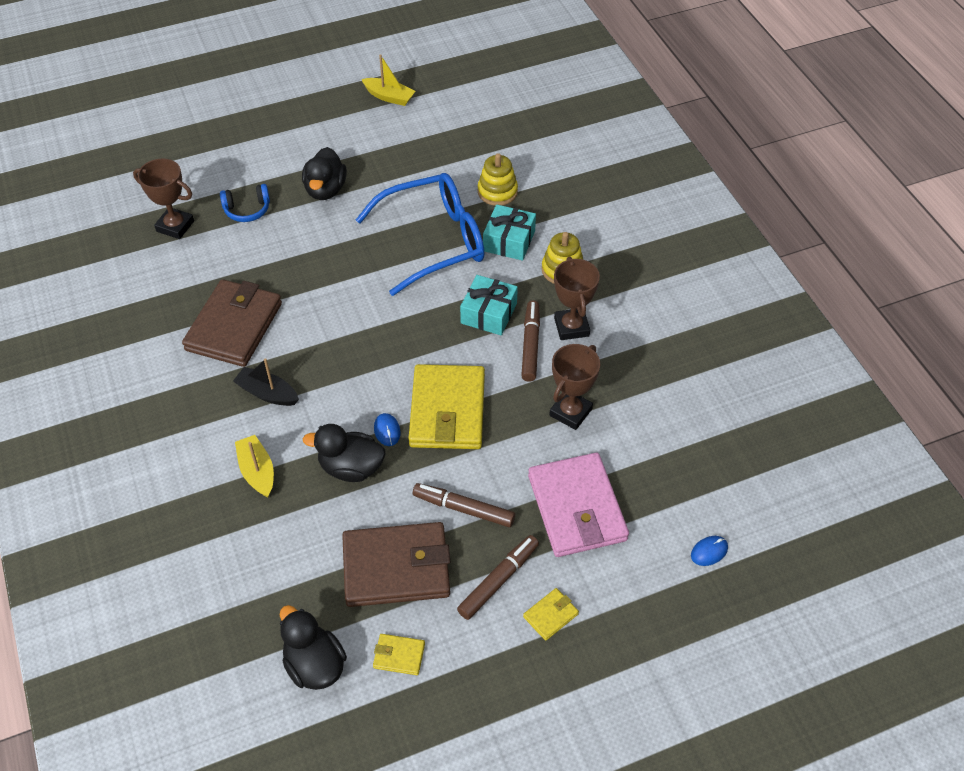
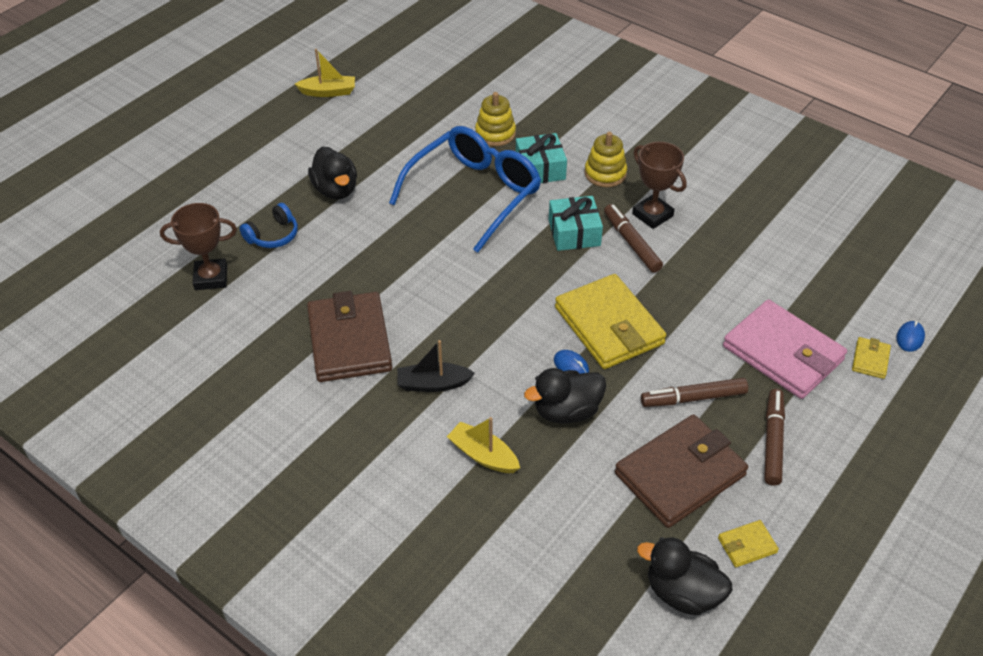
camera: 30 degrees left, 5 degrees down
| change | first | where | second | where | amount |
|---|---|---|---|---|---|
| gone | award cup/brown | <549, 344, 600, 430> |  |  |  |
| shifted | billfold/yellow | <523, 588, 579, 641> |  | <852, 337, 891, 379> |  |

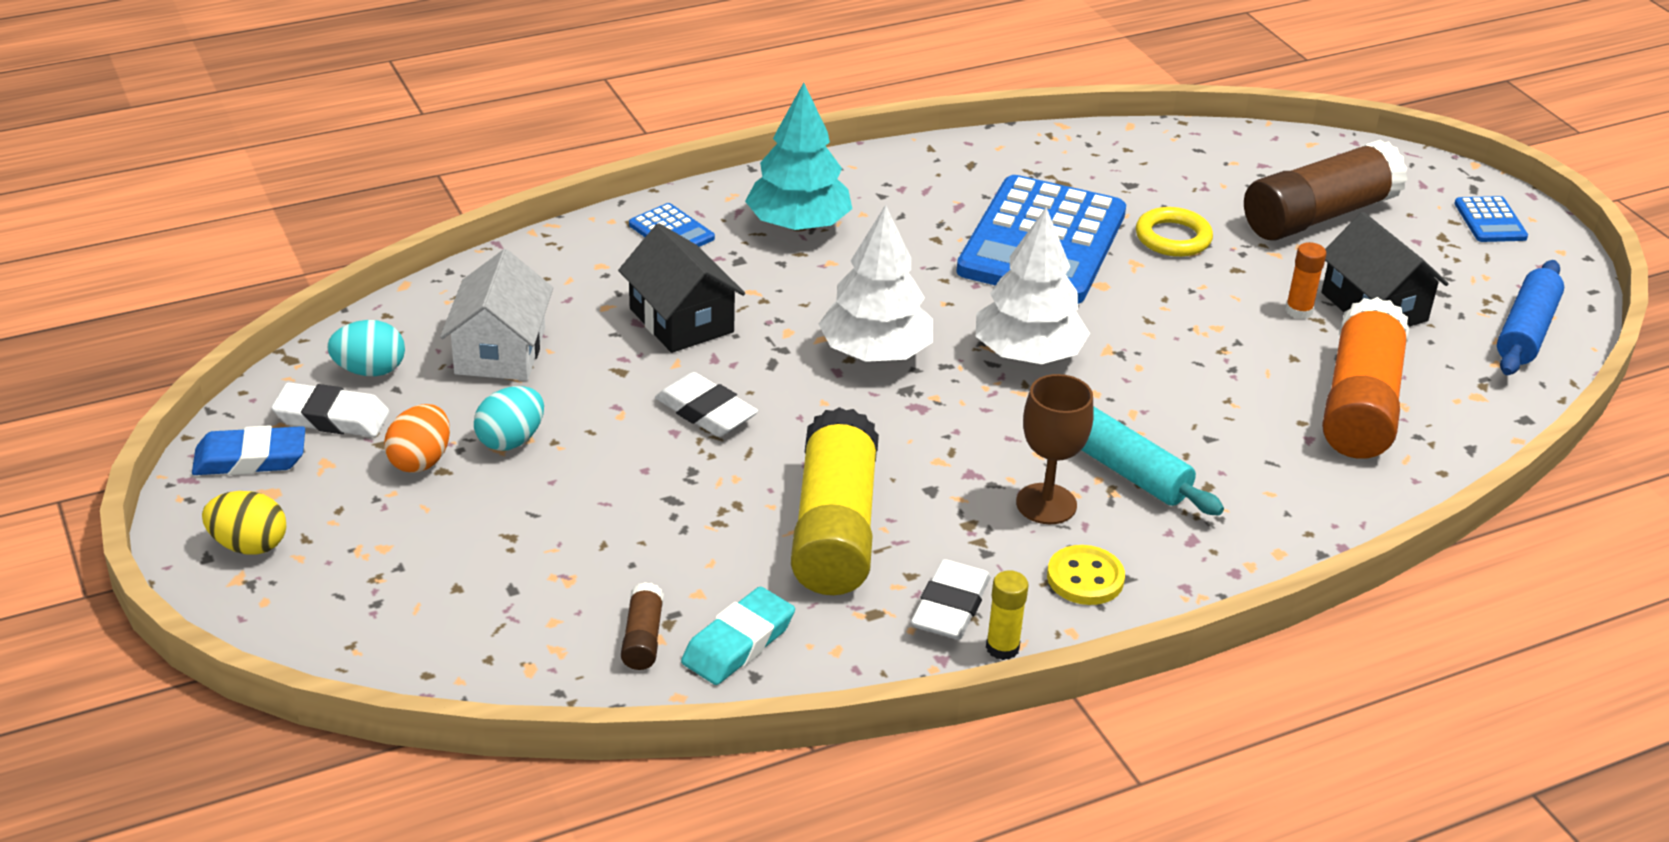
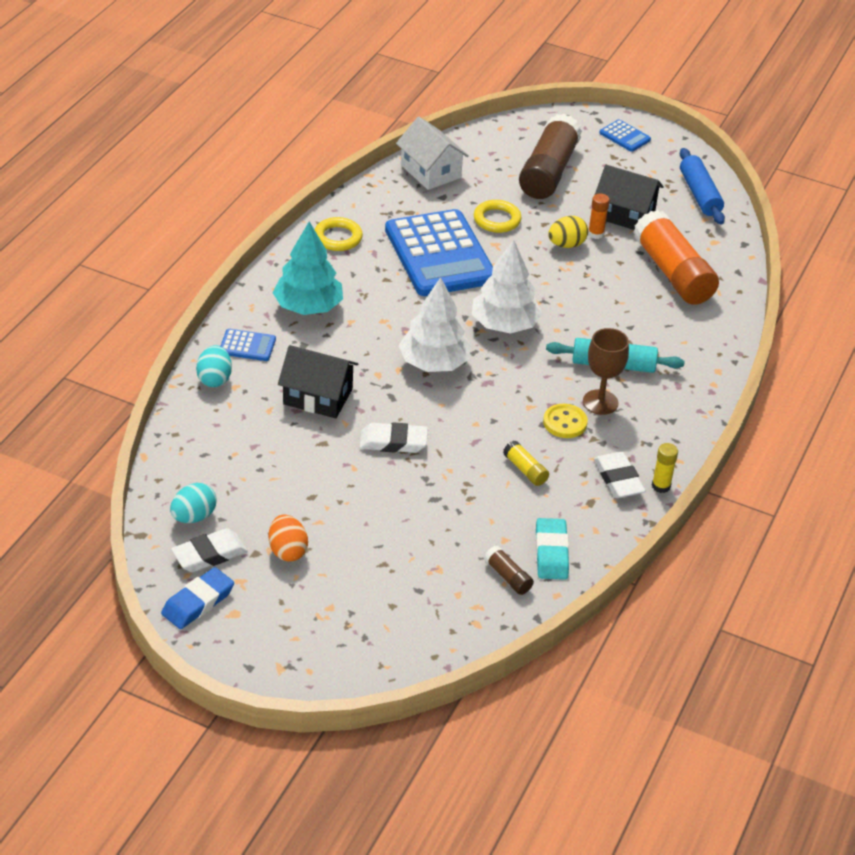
camera: 40 degrees left, 5 degrees up
| change | first | where | second | where | amount |
|---|---|---|---|---|---|
| new |  |  | torus/yellow | <314, 217, 363, 251> |  |
| shifted | egg/yellow | <202, 491, 286, 554> |  | <548, 216, 588, 248> |  |
| shifted | house/white | <440, 249, 553, 380> |  | <396, 117, 469, 190> |  |
| shifted | egg/teal | <474, 386, 544, 451> |  | <196, 345, 232, 387> |  |
| shifted | sewing button/yellow | <1047, 545, 1125, 605> |  | <543, 404, 588, 438> |  |
| scaled | glue/yellow | <791, 407, 879, 595> |  | <503, 441, 549, 486> | x0.42 |

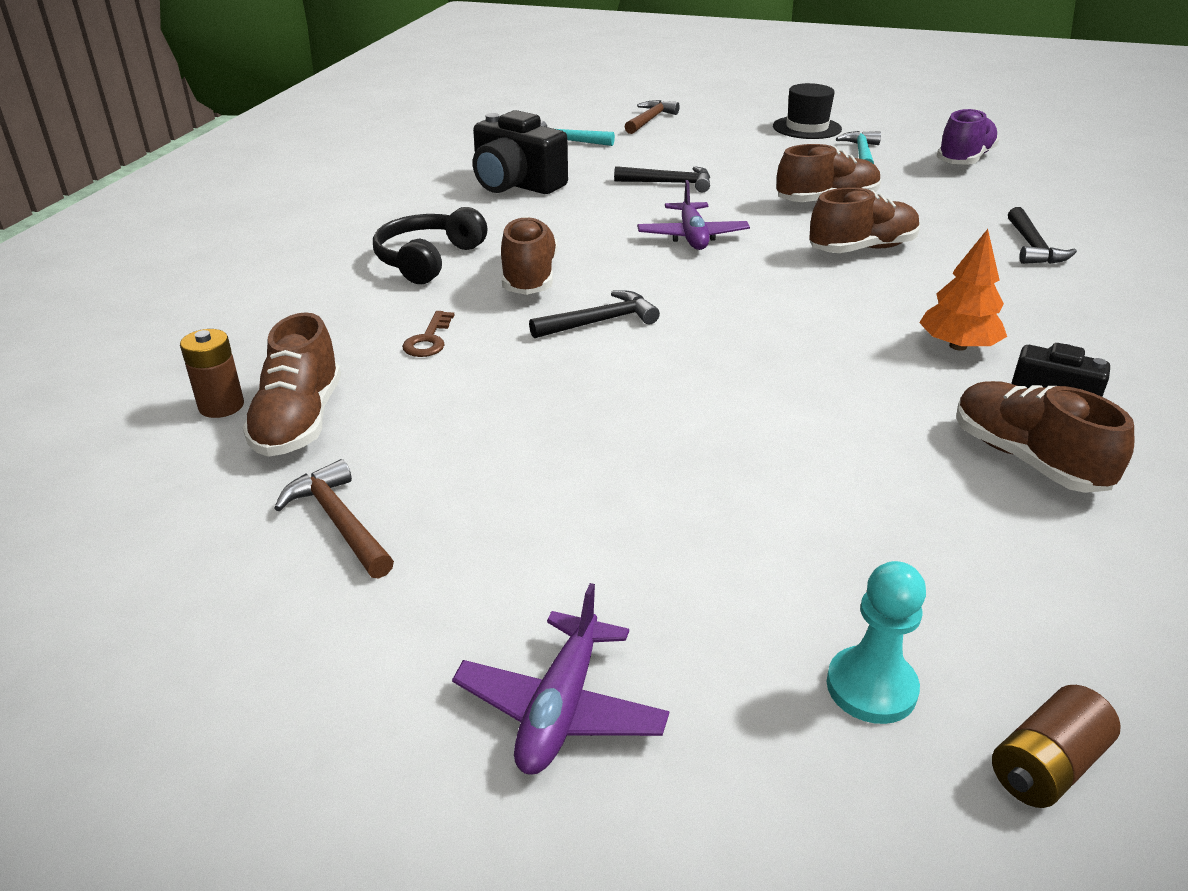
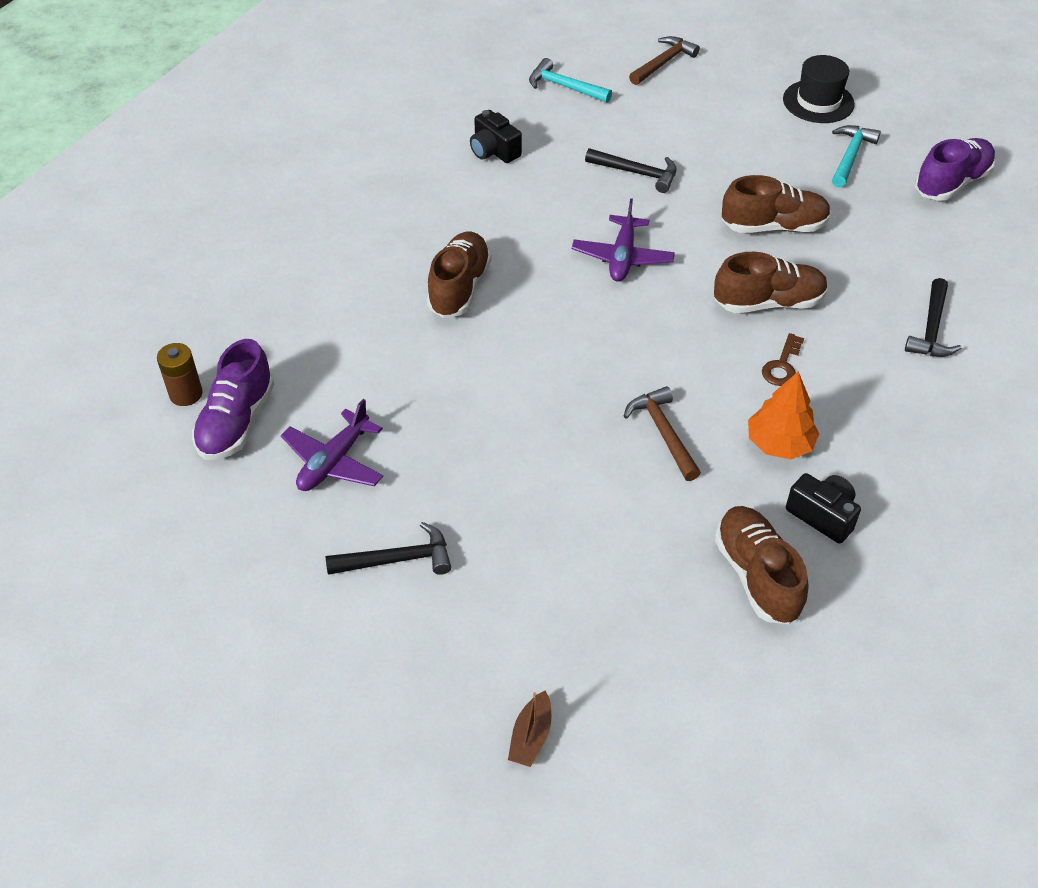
camera: 15 degrees right, 15 degrees up
| change | first | where | second | where | amount |
|---|---|---|---|---|---|
| gone | over-ear headphones/jet-black | <373, 207, 487, 284> |  |  |  |
| gone | power cell/brown | <992, 685, 1121, 808> |  |  |  |
| shifted | claw hammer/brown | <274, 459, 394, 579> |  | <624, 386, 701, 481> |  |
| shifted | latchkey/brown | <402, 311, 455, 357> |  | <762, 333, 804, 386> |  |
| shifted | aeroplane/royal purple | <452, 583, 669, 775> |  | <281, 399, 383, 491> |  |
| shifted | claw hammer/jet-black | <529, 290, 660, 338> |  | <326, 522, 451, 575> |  |
| swapped | game pawn/teal | <827, 561, 926, 724> | sailboat/brown | <508, 691, 551, 767> |  |
| repainted | lace-up shoe/brown | <243, 312, 341, 457> | lace-up shoe/royal purple | <192, 339, 274, 460> |  |
| scaled | photo camera/jet-black | <473, 110, 568, 194> |  | <470, 110, 522, 163> | x0.59 |

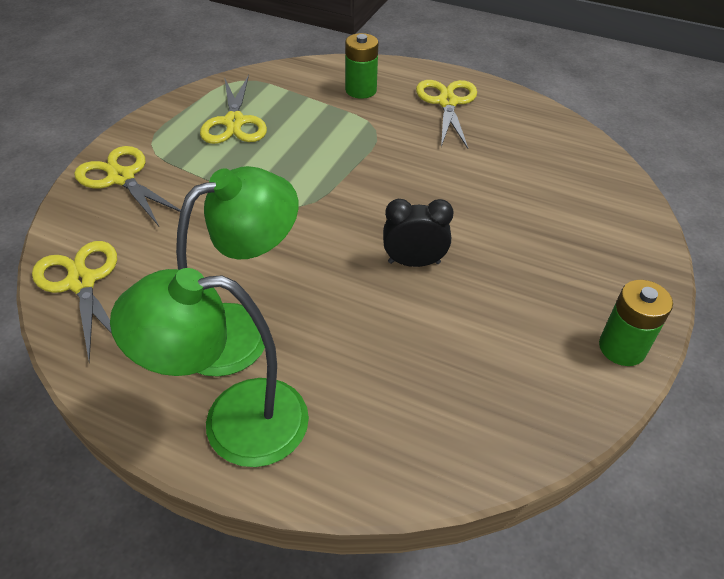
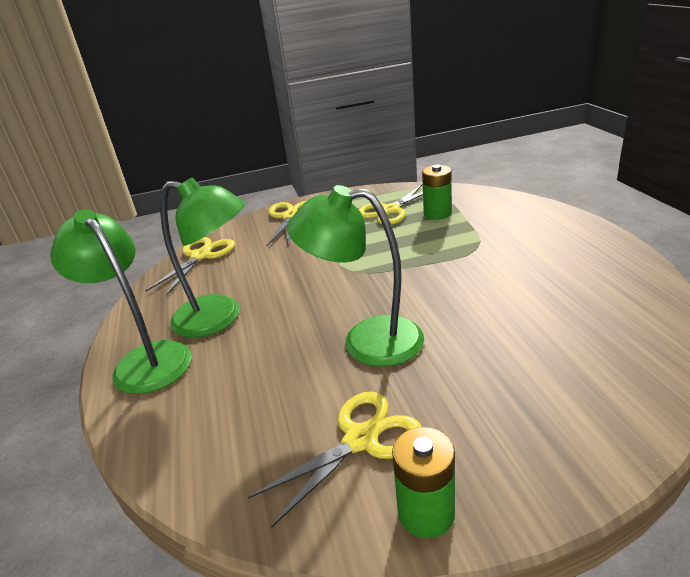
camera: 55 degrees right, 15 degrees down
| change | first | where | second | where | amount |
|---|---|---|---|---|---|
| shifted | power cell/leaf-green | <345, 33, 378, 99> |  | <422, 165, 452, 220> |  |
| shifted | pair of scissors/yellow | <416, 80, 477, 149> |  | <248, 392, 422, 528> |  |
| swapped | alarm clock/jet-black | <383, 199, 454, 267> | lamp/leaf-green | <287, 185, 424, 367> |  |

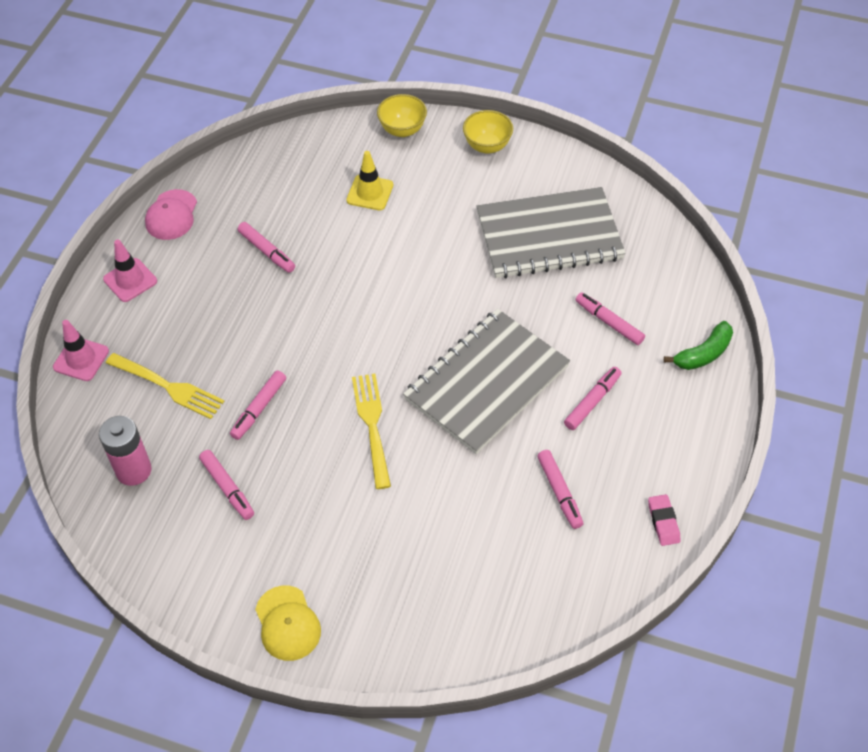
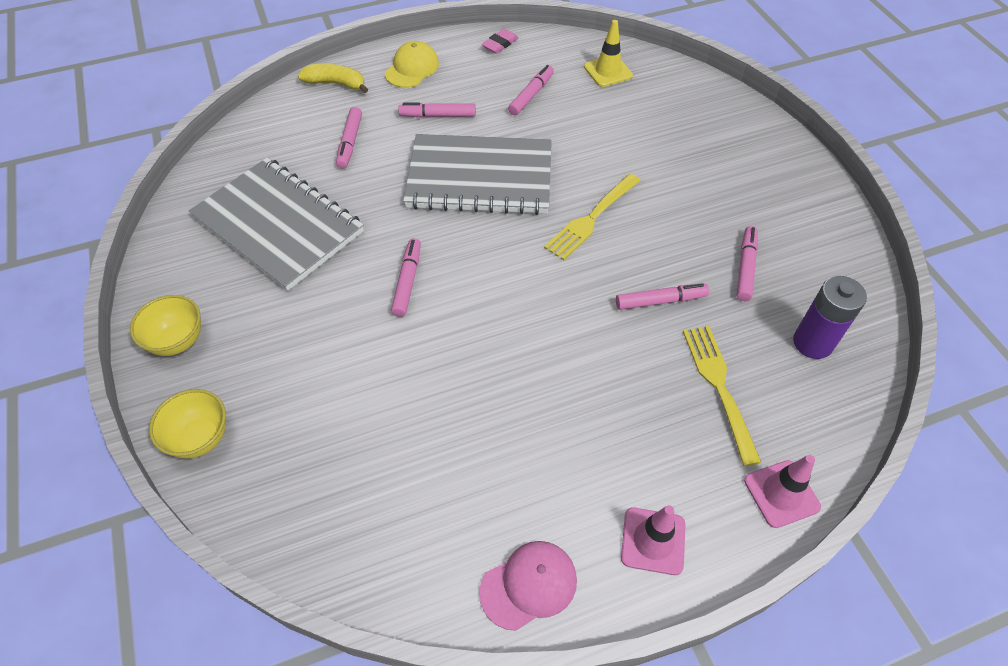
camera: 130 degrees left, 0 degrees up
| change | first | where | second | where | amount |
|---|---|---|---|---|---|
| shifted | felt pen/rosy | <238, 222, 295, 273> |  | <391, 238, 421, 317> |  |
| shifted | baseball cap/yellow | <255, 586, 321, 661> |  | <385, 41, 439, 88> |  |
| shifted | safety cone/yellow | <346, 151, 393, 210> |  | <584, 20, 633, 87> |  |
| repainted | power cell/rosy | <99, 416, 152, 486> | power cell/royal purple | <793, 276, 867, 359> |  |
| repainted | banana/leaf-green | <664, 321, 733, 370> | banana/yellow | <298, 63, 368, 93> |  |

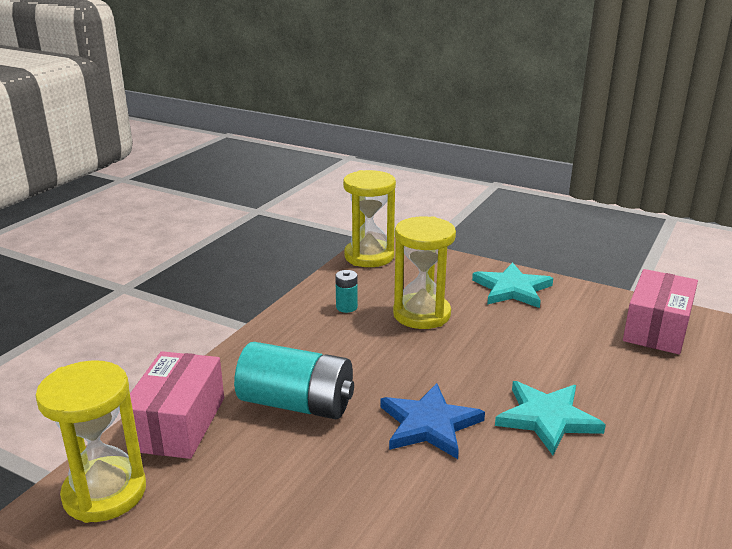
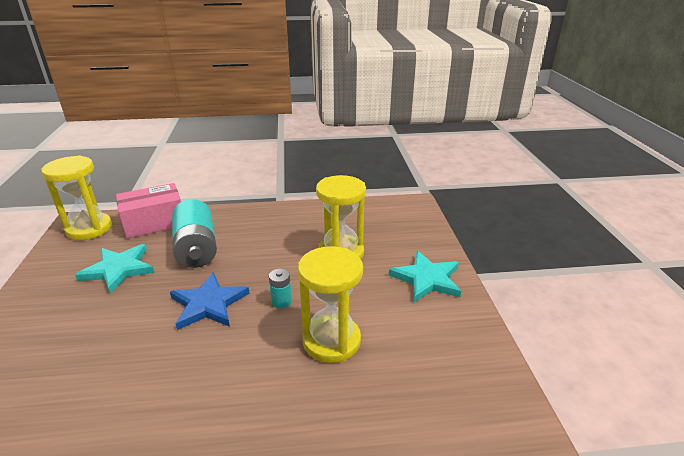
camera: 55 degrees right, 5 degrees up
| change | first | where | second | where | amount |
|---|---|---|---|---|---|
| gone | parcel/rosy | <623, 269, 698, 354> |  |  |  |
| shifted | power cell/teal | <335, 270, 358, 313> |  | <269, 269, 292, 308> |  |
| shifted | sand timer/yellow | <343, 170, 396, 267> |  | <298, 246, 363, 363> |  |
| shifted | star/teal | <495, 381, 606, 455> |  | <75, 244, 154, 294> |  |

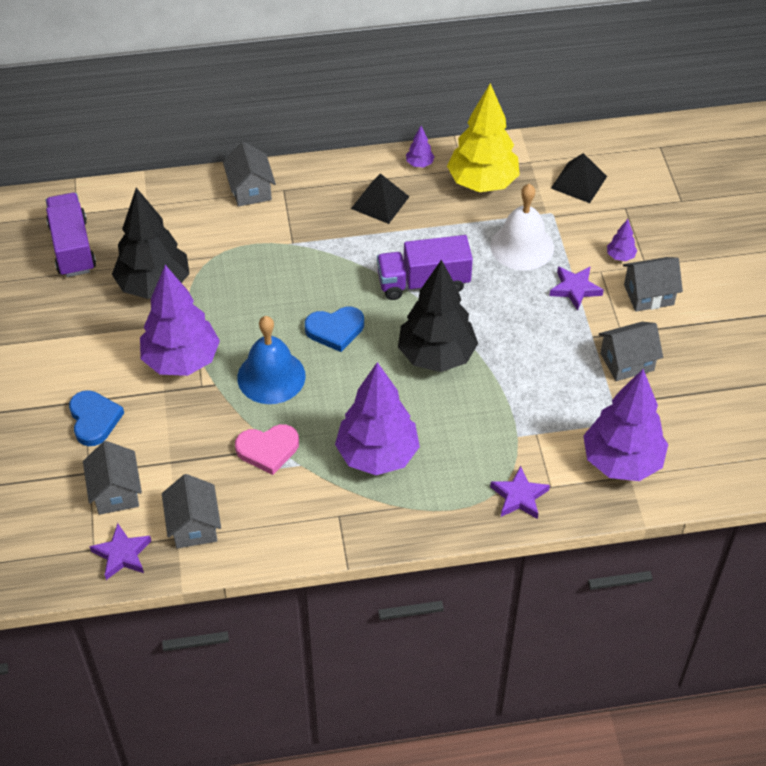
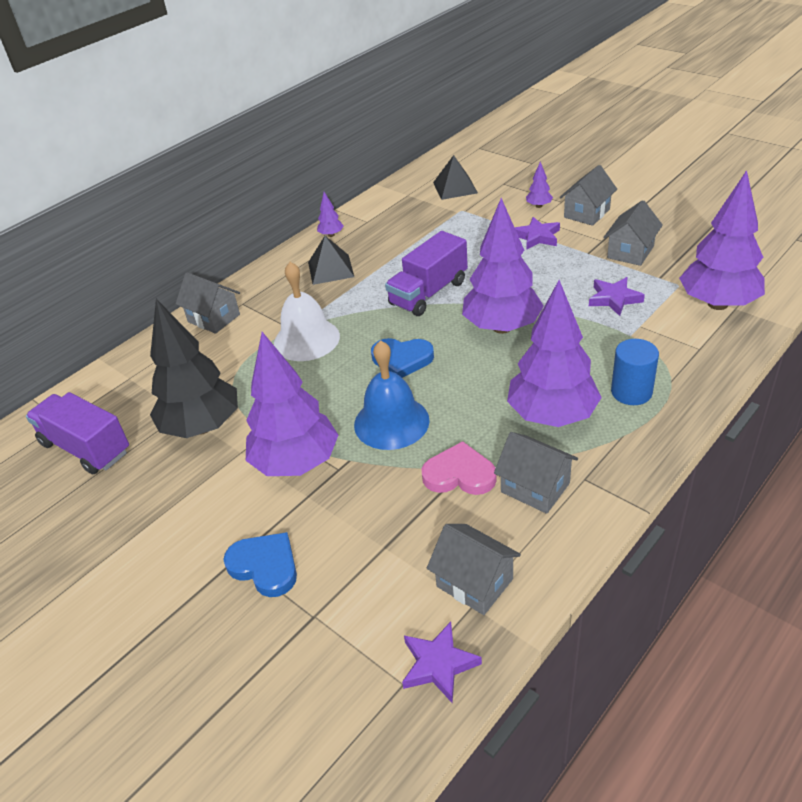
camera: 35 degrees left, 10 degrees down
| change | first | where | second | where | amount |
|---|---|---|---|---|---|
| gone | toy tree/yellow | <447, 83, 520, 192> |  |  |  |
| new |  |  | cylinder shape/cobalt | <611, 339, 659, 405> |  |
| shifted | house/grey | <83, 441, 142, 515> |  | <494, 432, 578, 514> |  |
| shifted | hand bell/white | <490, 184, 554, 270> |  | <274, 262, 340, 361> |  |
| shifted | star/royal purple | <490, 466, 550, 519> |  | <589, 277, 645, 316> |  |
| repainted | toy tree/jet-black | <398, 260, 478, 372> | toy tree/royal purple | <462, 198, 544, 334> |  |
| rotated | love heart/rosy | <235, 424, 299, 475> |  | <422, 441, 497, 495> | 120 degrees counterclockwise |
| rotated | love heart/cobalt | <305, 307, 364, 352> |  | <371, 338, 434, 378> | 60 degrees clockwise |

